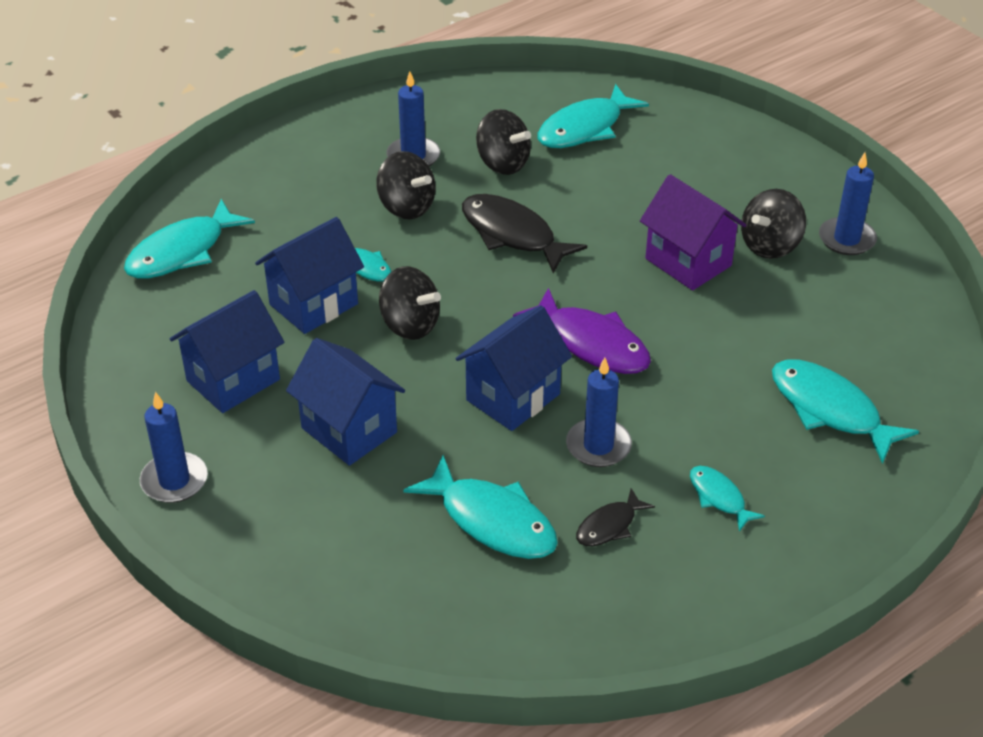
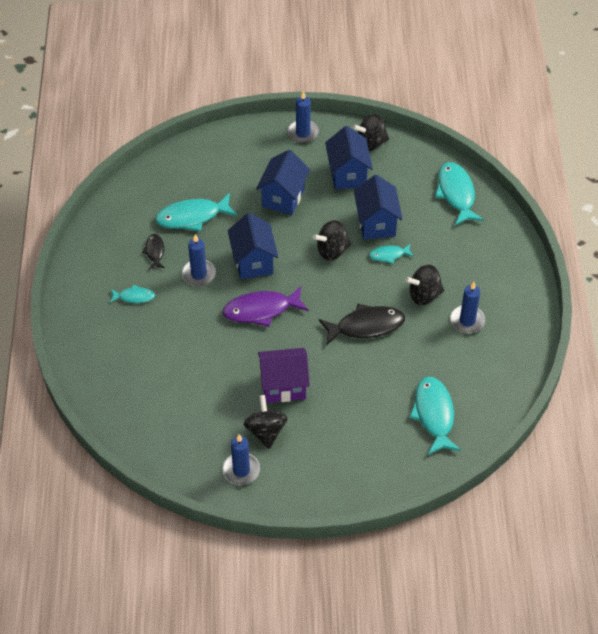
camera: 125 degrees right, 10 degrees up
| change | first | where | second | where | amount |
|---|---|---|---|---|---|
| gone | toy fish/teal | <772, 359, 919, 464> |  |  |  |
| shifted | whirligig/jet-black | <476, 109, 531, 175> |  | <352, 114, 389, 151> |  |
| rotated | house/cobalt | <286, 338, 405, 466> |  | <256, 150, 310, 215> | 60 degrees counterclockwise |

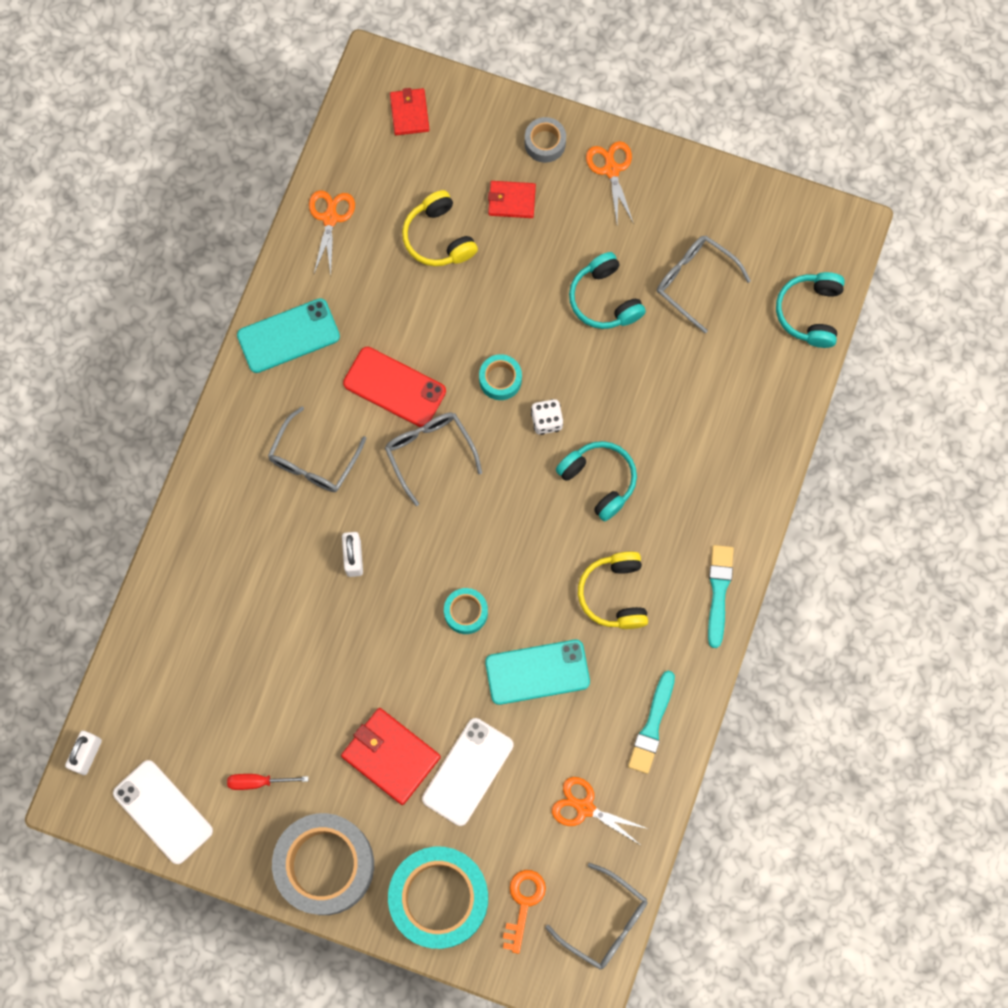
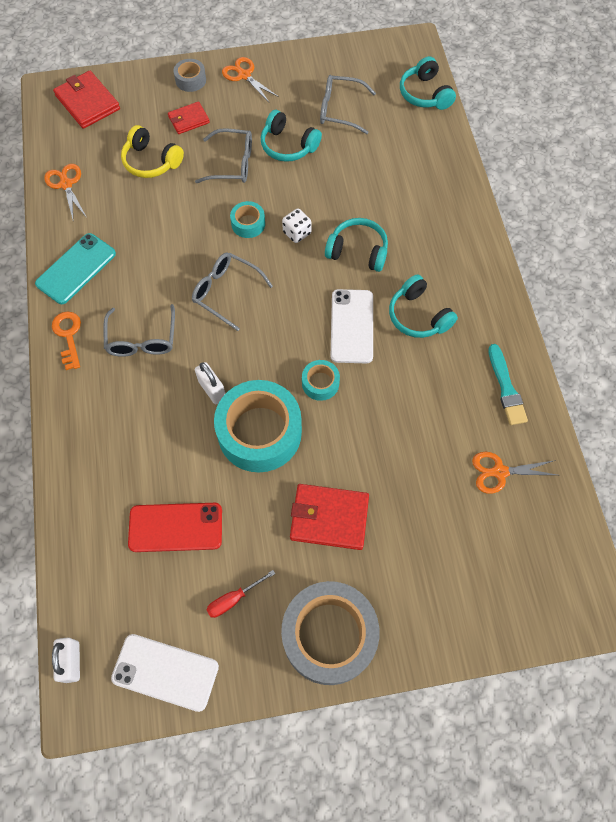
camera: 30 degrees left, 10 degrees down
| change | first | where | second | where | amount |
|---|---|---|---|---|---|
| gone | phone/teal | <485, 640, 590, 705> |  |  |  |
| gone | paint brush/teal | <708, 545, 734, 648> |  |  |  |
| shifted | phone/crimson | <343, 347, 446, 427> |  | <128, 503, 222, 552> |  |
| shifted | roll of tape/teal | <388, 847, 488, 949> |  | <214, 380, 302, 472> |  |
| shifted | phone/white | <422, 718, 513, 826> |  | <330, 289, 373, 363> |  |
| shifted | latchkey/bright orange | <503, 870, 546, 954> |  | <52, 312, 81, 370> |  |
| shifted | glasses/grey | <546, 863, 648, 969> |  | <195, 128, 252, 183> |  |
| repainted | over-ear headphones/yellow | <578, 551, 648, 629> | over-ear headphones/teal | <389, 274, 458, 338> |  |
| scaled | billfold/crimson | <390, 88, 429, 135> |  | <53, 71, 120, 129> | x1.64 |

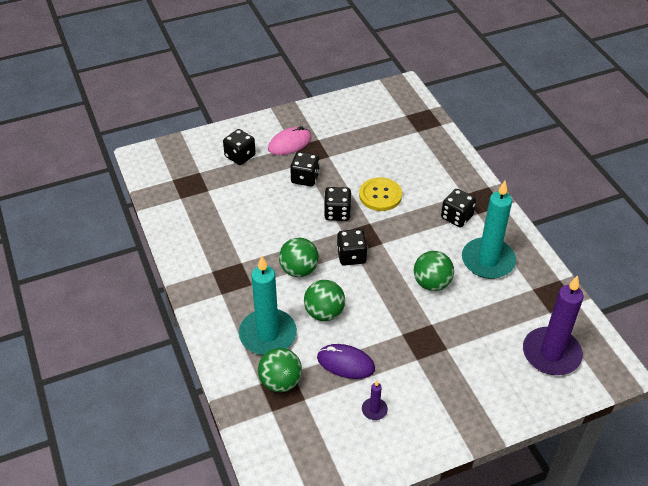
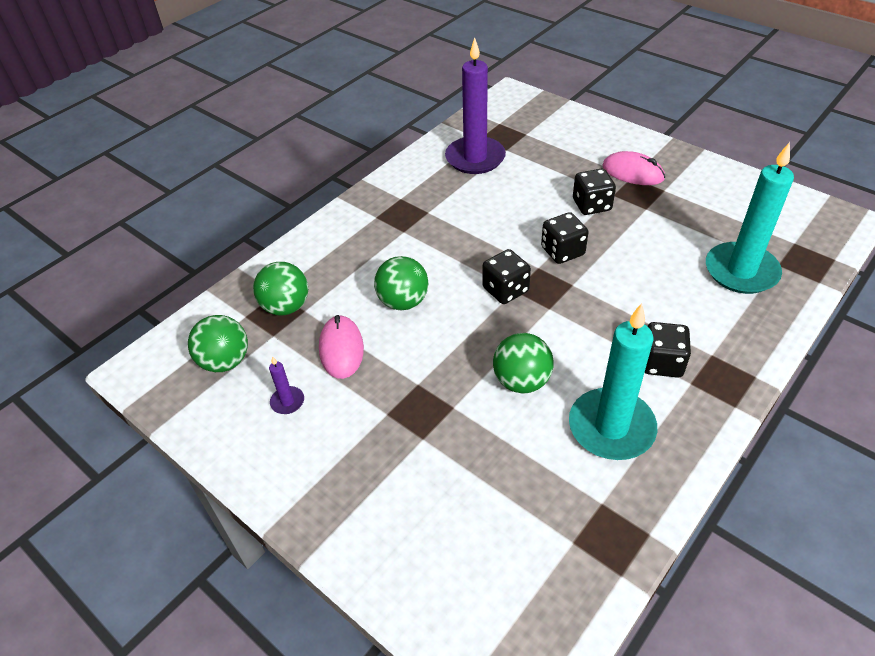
camera: 65 degrees right, 0 degrees up
| change | first | where | second | where | amount |
|---|---|---|---|---|---|
| gone | dice/jet-black | <223, 129, 256, 165> |  |  |  |
| gone | sewing button/yellow | <359, 177, 402, 211> |  |  |  |
| shifted | pillar candle/teal | <239, 256, 297, 355> |  | <706, 142, 794, 294> |  |
| shifted | play ball/leaf-green | <279, 237, 319, 277> |  | <188, 315, 248, 372> |  |
| shifted | pillar candle/royal purple | <523, 275, 584, 375> |  | <445, 37, 506, 174> |  |
| repainted | mouse/royal purple | <317, 344, 375, 379> | mouse/rosy | <319, 315, 364, 379> |  |

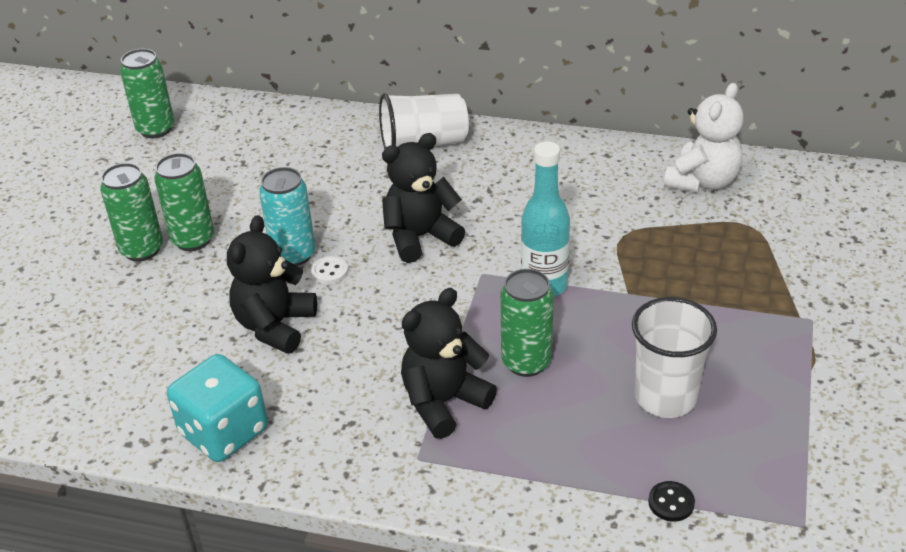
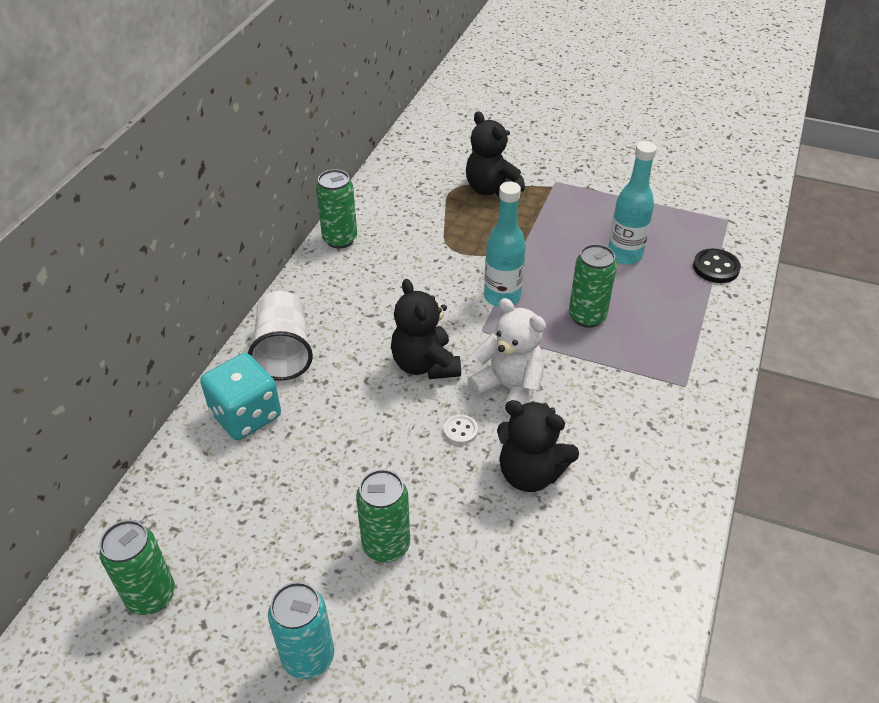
camera: 85 degrees left, 5 degrees up
| change | first | where | second | where | amount |
|---|---|---|---|---|---|
| shifted | can/leaf-green | <100, 163, 163, 262> |  | <316, 169, 357, 249> |  |
| shifted | dice/teal | <167, 354, 268, 462> |  | <200, 353, 281, 440> |  |
| shifted | can/teal | <259, 167, 315, 266> |  | <268, 582, 334, 679> |  |
| shifted | teddy/jet-black | <401, 288, 497, 439> |  | <466, 111, 525, 197> |  |
| shifted | teddy/white | <664, 83, 743, 192> |  | <468, 298, 546, 416> |  |
| swapped | tumbler/white | <632, 297, 717, 418> | flask/teal | <608, 141, 657, 265> |  |
| scaled | sewing button/jet-black | <648, 481, 695, 522> |  | <693, 248, 741, 283> | x1.56 |

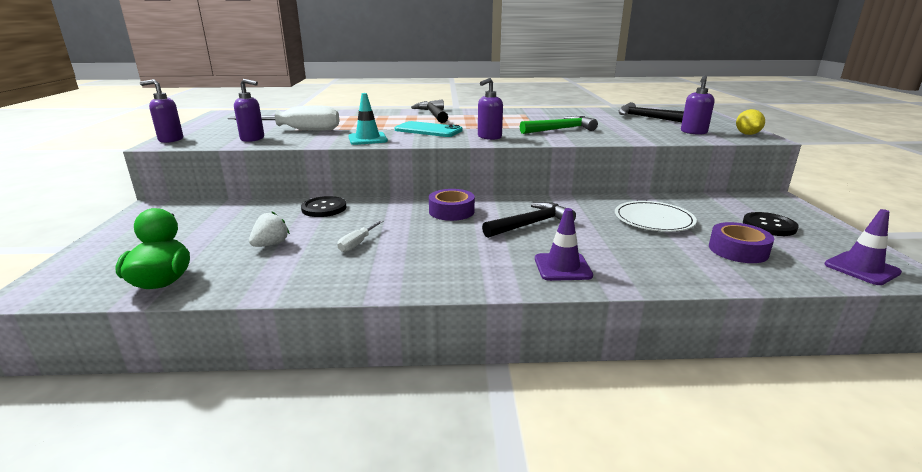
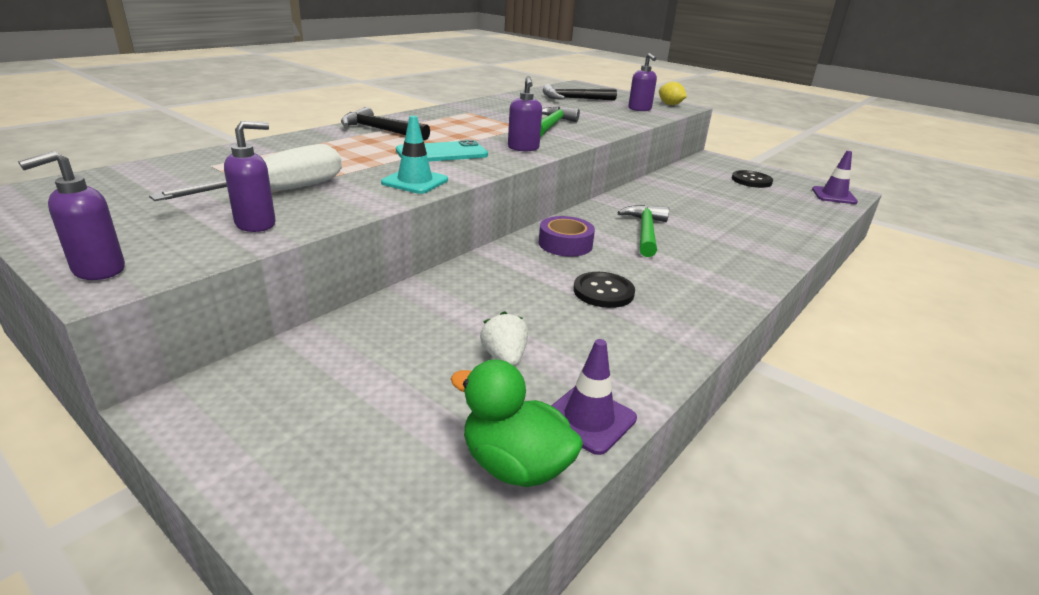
camera: 50 degrees left, 5 degrees up
| change | first | where | second | where | amount |
|---|---|---|---|---|---|
| gone | flat screwdriver/white | <337, 220, 384, 252> |  |  |  |
| gone | flat dish/white | <615, 201, 697, 232> |  |  |  |
| gone | roll of tape/royal purple | <709, 222, 774, 263> |  |  |  |
| shifted | sewing button/jet-black | <301, 196, 346, 217> |  | <573, 272, 635, 308> |  |
| shifted | safety cone/royal purple | <535, 208, 593, 281> |  | <551, 339, 637, 455> |  |
| repainted | claw hammer/jet-black | <482, 202, 576, 238> | claw hammer/leaf-green | <617, 205, 669, 257> |  |

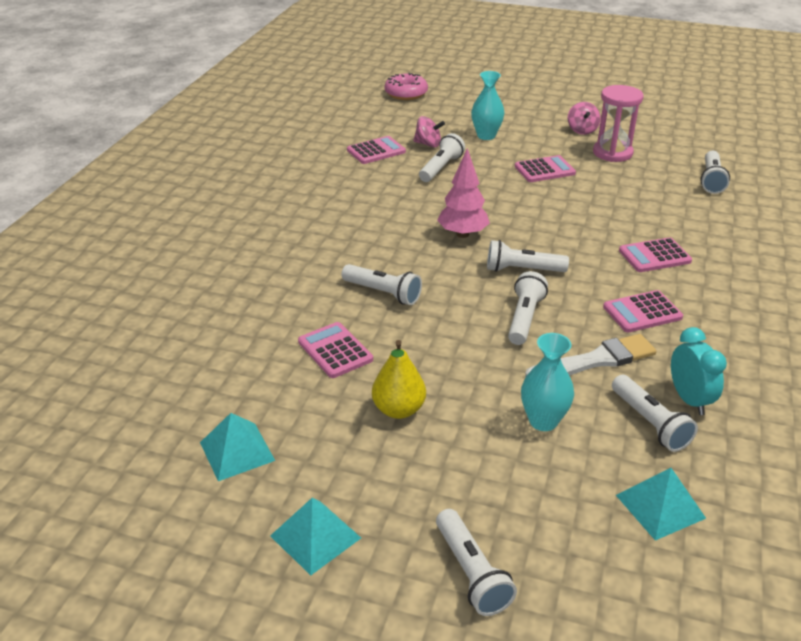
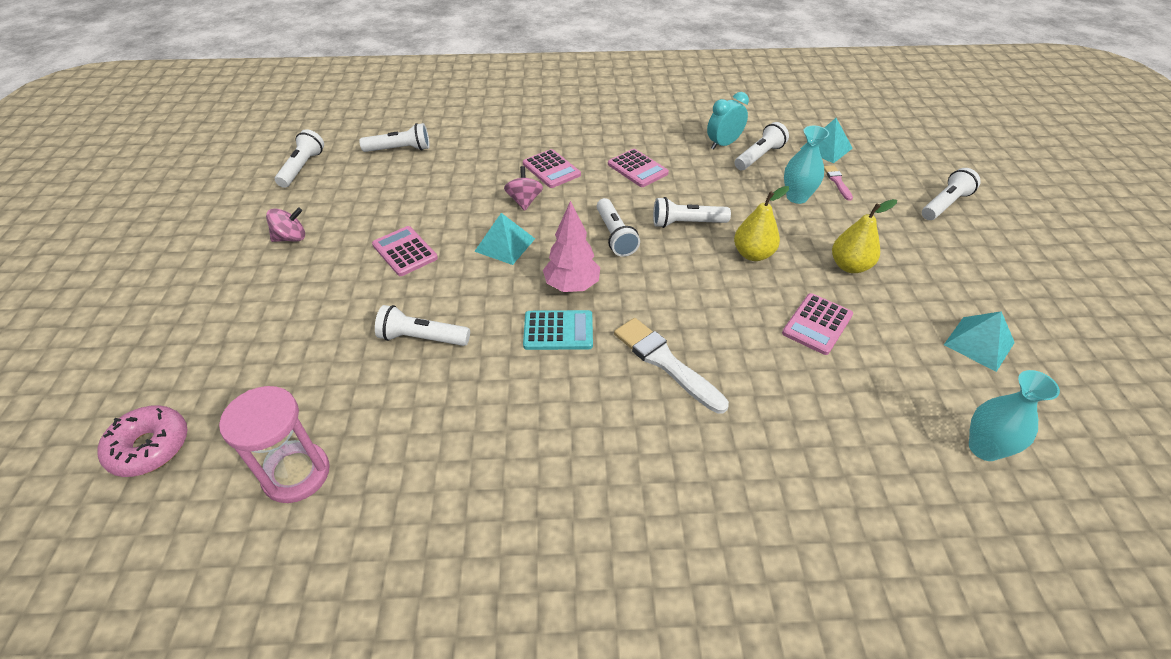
camera: 110 degrees left, 10 degrees up
| change | first | where | second | where | amount |
|---|---|---|---|---|---|
| gone | adding machine/rosy | <347, 136, 406, 164> |  |  |  |
| new |  |  | adding machine/teal | <523, 310, 593, 350> |  |
| new |  |  | toy pear/yellow | <734, 186, 789, 261> |  |
| new |  |  | paint brush/rosy | <824, 165, 853, 201> |  |
| shifted | solid pyramid/teal | <270, 498, 361, 575> |  | <474, 213, 535, 265> |  |
| shifted | pocket torch/white | <341, 264, 422, 305> |  | <275, 129, 324, 188> |  |
| shifted | whirligig/rosy | <413, 116, 445, 147> |  | <504, 166, 543, 211> |  |
| shifted | flower vase/teal | <471, 71, 504, 140> |  | <969, 370, 1060, 461> |  |
| shifted | paint brush/white | <525, 334, 656, 377> |  | <614, 318, 729, 414> |  |
| shifted | sand timer/rosy | <593, 85, 644, 162> |  | <219, 386, 330, 503> |  |

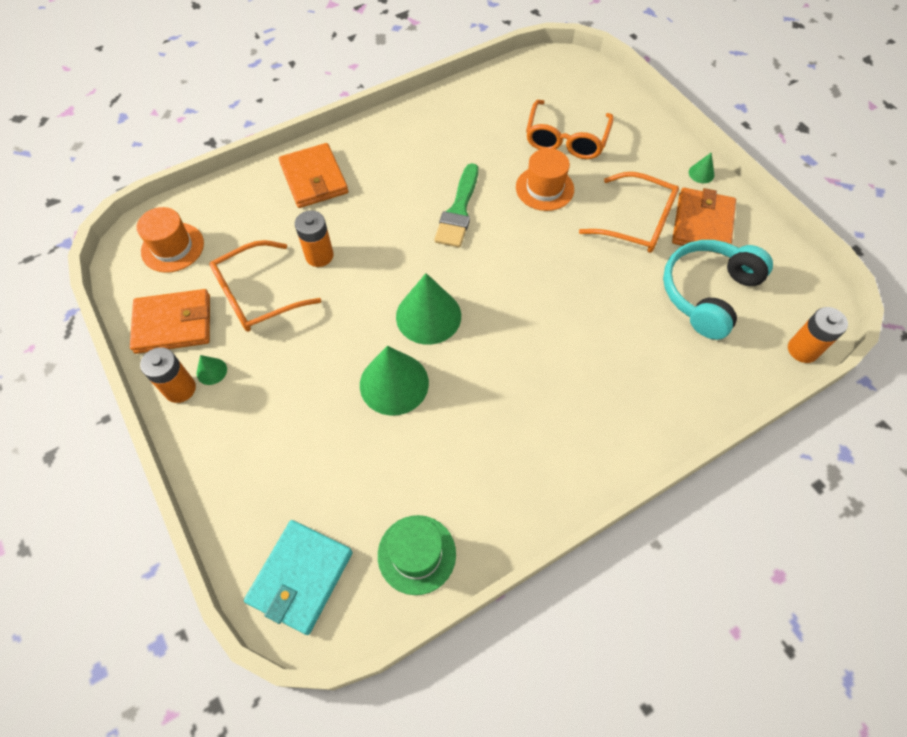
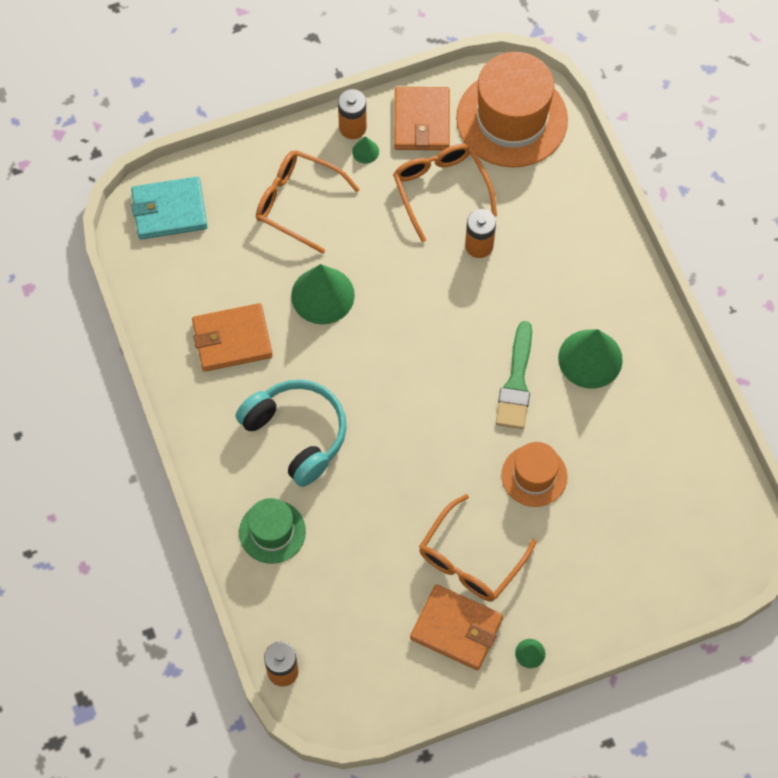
camera: 100 degrees right, 5 degrees up
| change | first | where | second | where | amount |
|---|---|---|---|---|---|
| shifted | billfold/bright orange | <279, 143, 348, 208> |  | <192, 303, 273, 372> |  |
| shifted | hat/leaf-green | <378, 515, 456, 595> |  | <239, 498, 306, 564> |  |
| shifted | cone shape/leaf-green | <396, 273, 461, 345> |  | <558, 329, 623, 388> |  |
| shifted | glasses/bright orange | <526, 100, 614, 159> |  | <256, 150, 360, 253> |  |
| shifted | over-ear headphones/teal | <663, 240, 773, 340> |  | <236, 379, 347, 487> |  |
| rotated | billfold/teal | <244, 520, 353, 635> |  | <131, 177, 207, 239> | 45 degrees counterclockwise |
| rotated | paint brush/leaf-green | <434, 163, 478, 247> |  | <496, 321, 532, 429> | 105 degrees counterclockwise |
| scaled | hat/bright orange | <137, 207, 204, 273> |  | <456, 52, 568, 168> | x1.83 |

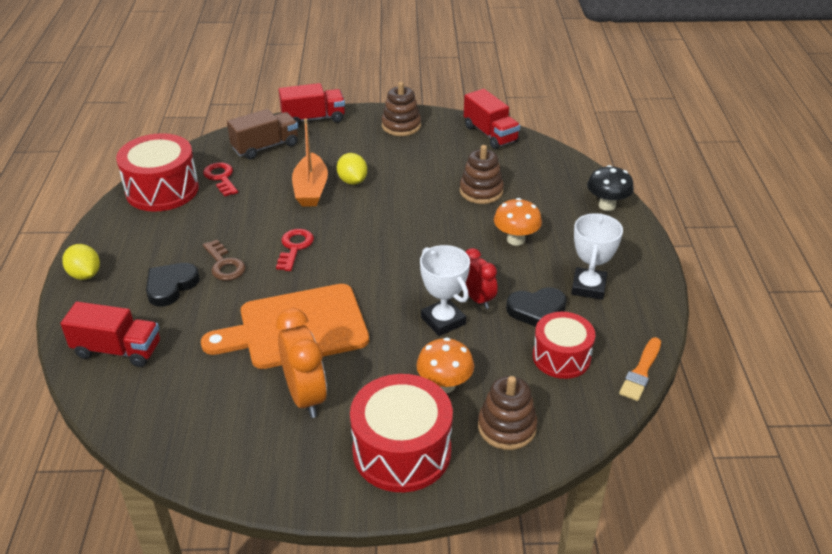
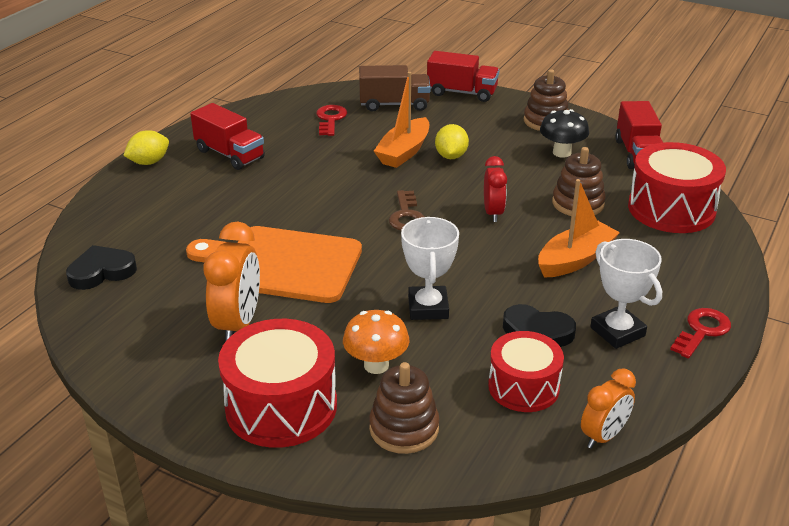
camera: 30 degrees right, 5 degrees down
| change | first | where | second | where | amount |
|---|---|---|---|---|---|
| shifted | toy truck/crimson | <60, 301, 160, 367> |  | <190, 103, 265, 170> |  |
| shifted | drum/crimson | <116, 133, 199, 212> |  | <628, 142, 726, 233> |  |
| shifted | love heart/jet-black | <146, 263, 200, 306> |  | <66, 245, 137, 290> |  |
| shifted | latchkey/brown | <203, 240, 246, 281> |  | <389, 190, 425, 231> |  |
| shifted | latchkey/crimson | <276, 229, 314, 271> |  | <670, 308, 731, 359> |  |
| shifted | alarm clock/crimson | <465, 248, 498, 309> |  | <484, 156, 507, 222> |  |
| shifted | mushroom/jet-black | <587, 165, 634, 211> |  | <540, 109, 589, 158> |  |
| swapped | mushroom/bright orange | <494, 198, 542, 246> | sailboat/bright orange | <538, 179, 620, 278> |  |
| swapped | paint brush/bright orange | <619, 337, 661, 401> | alarm clock/bright orange | <581, 368, 636, 449> |  |
| rotated | lemon/yellow | <62, 244, 100, 280> |  | <123, 130, 169, 165> | 60 degrees clockwise |
| rotated | award cup/white | <571, 213, 623, 300> |  | <590, 239, 662, 349> | 75 degrees counterclockwise |

